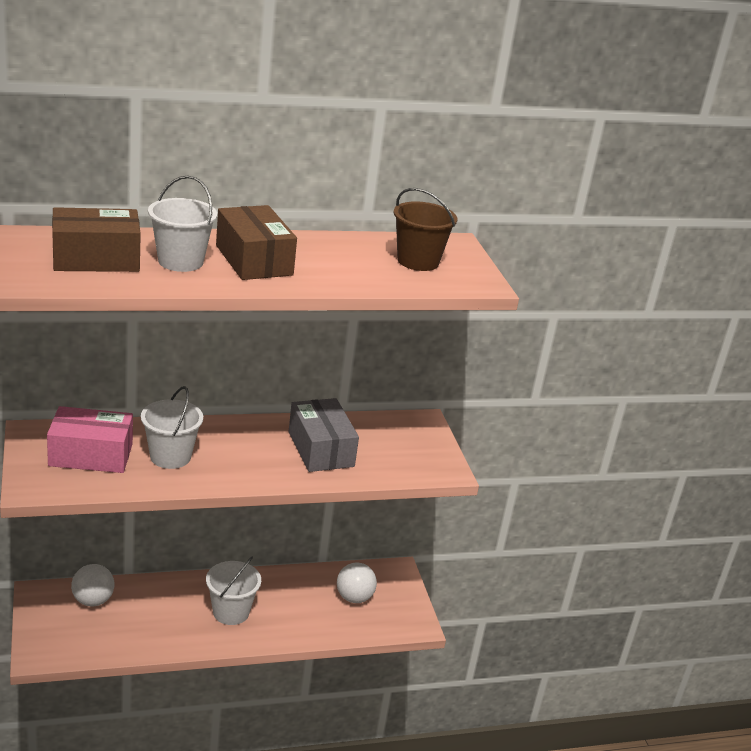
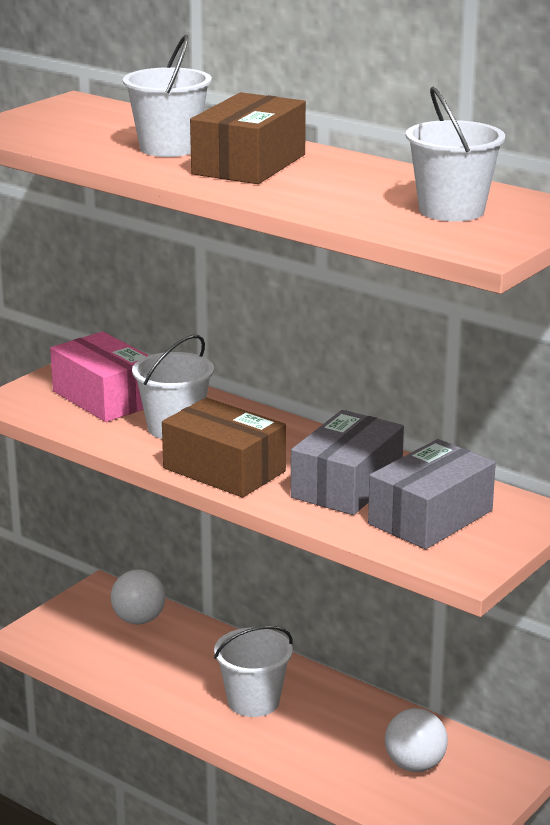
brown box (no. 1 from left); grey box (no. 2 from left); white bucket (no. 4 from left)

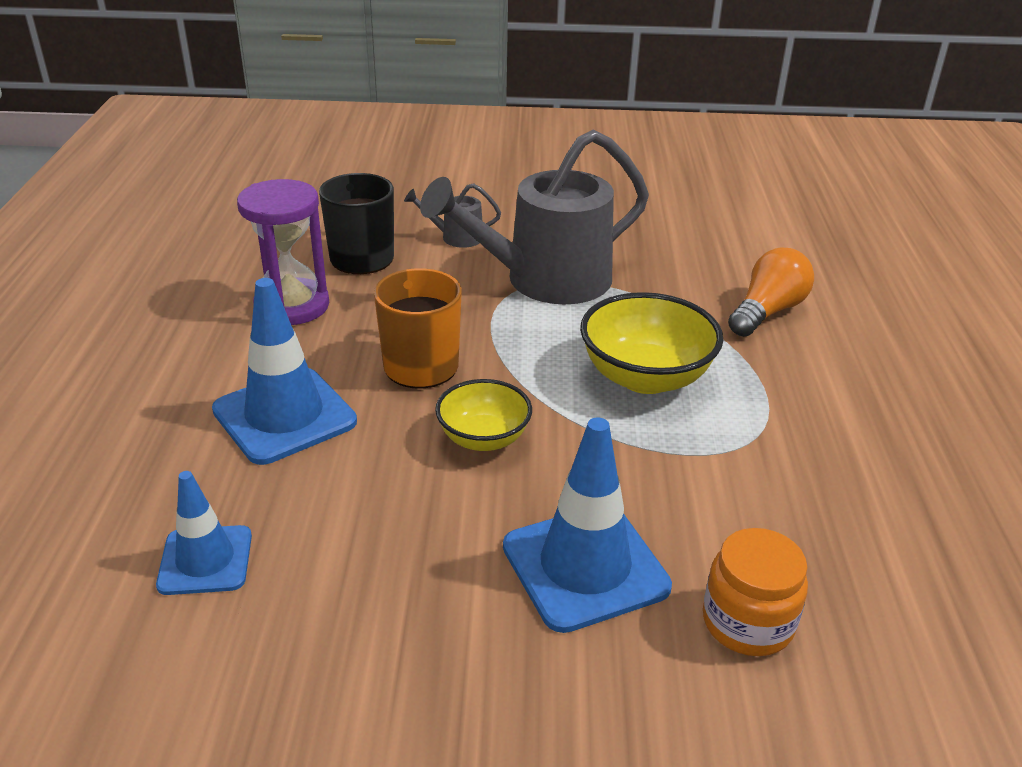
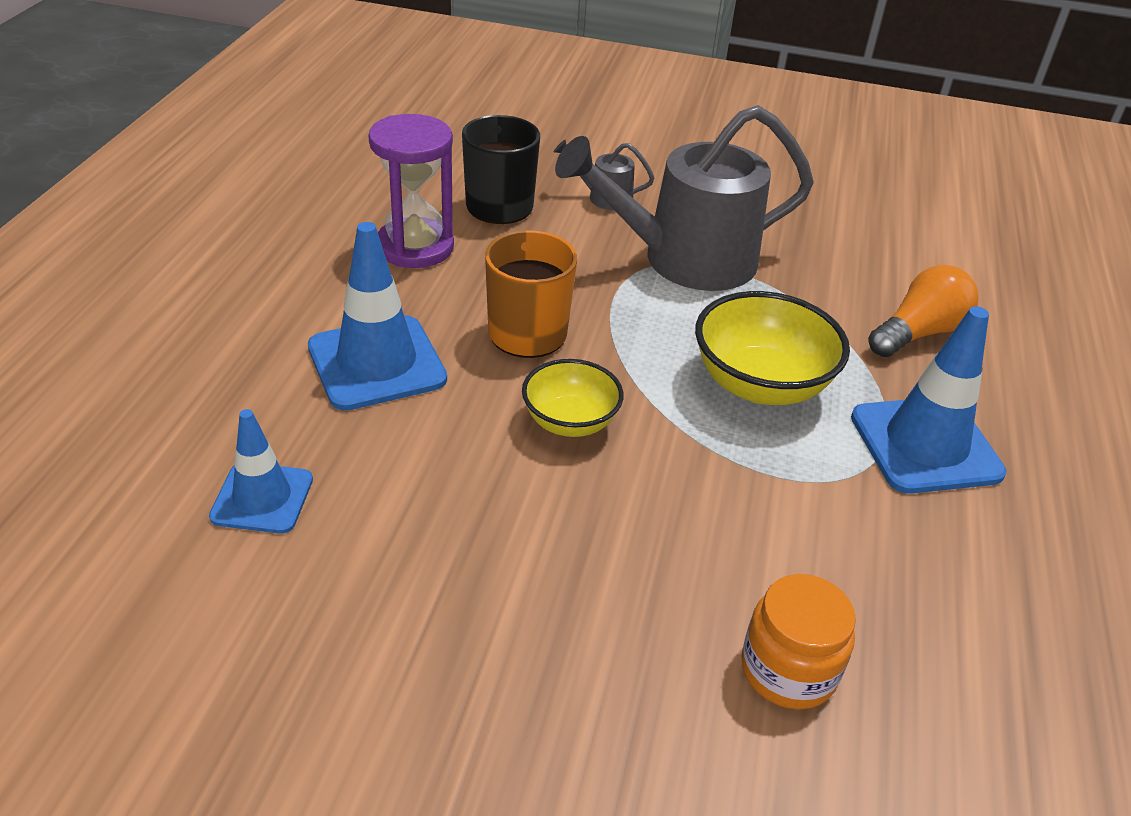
blue traffic cone (no. 3 from left)

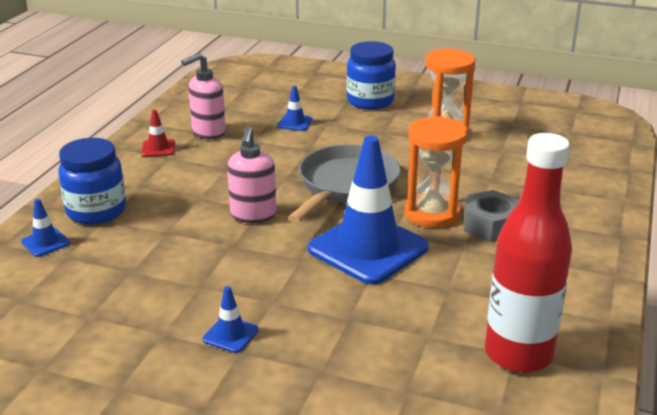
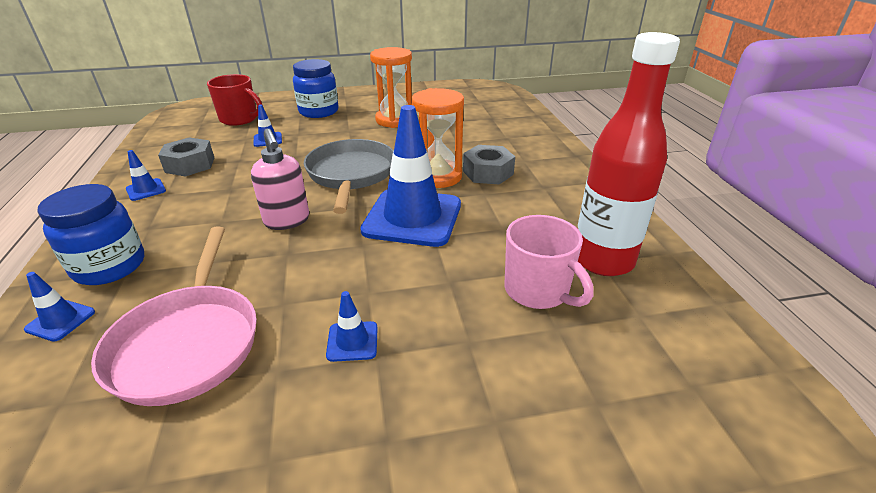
pink pan; blue traffic cone (no. 2 from left); grey nut (no. 1 from left); red mug; pink mug

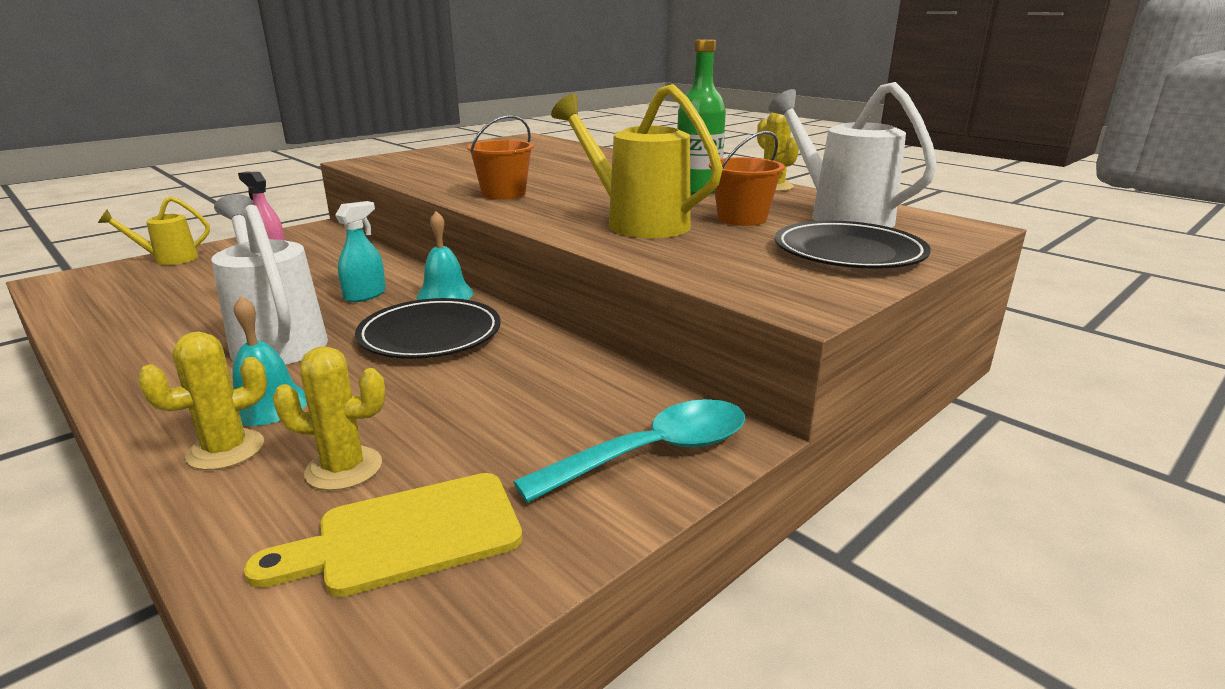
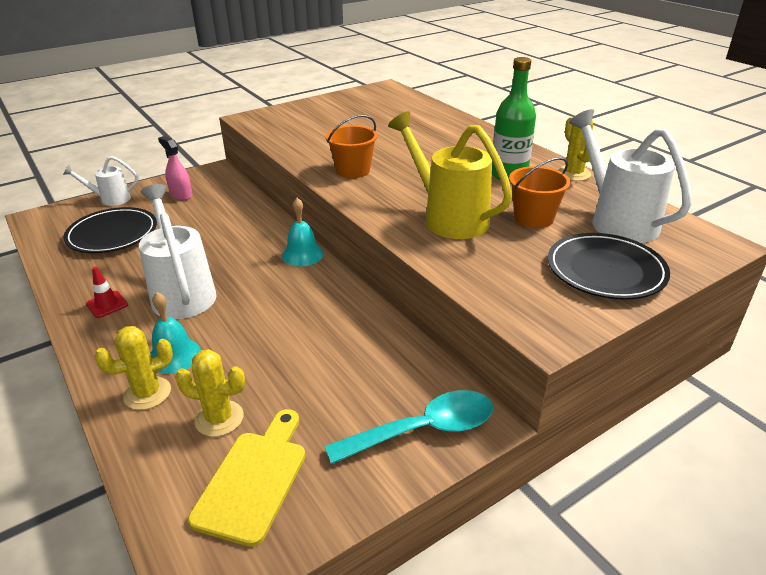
white watering can (no. 1 from left); black plate (no. 1 from left); red traffic cone; yellow cutting board; turquoise spray bottle

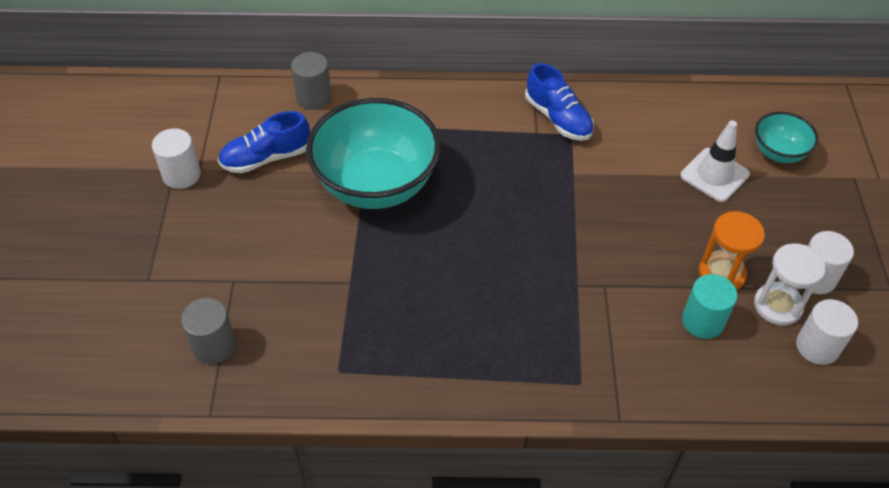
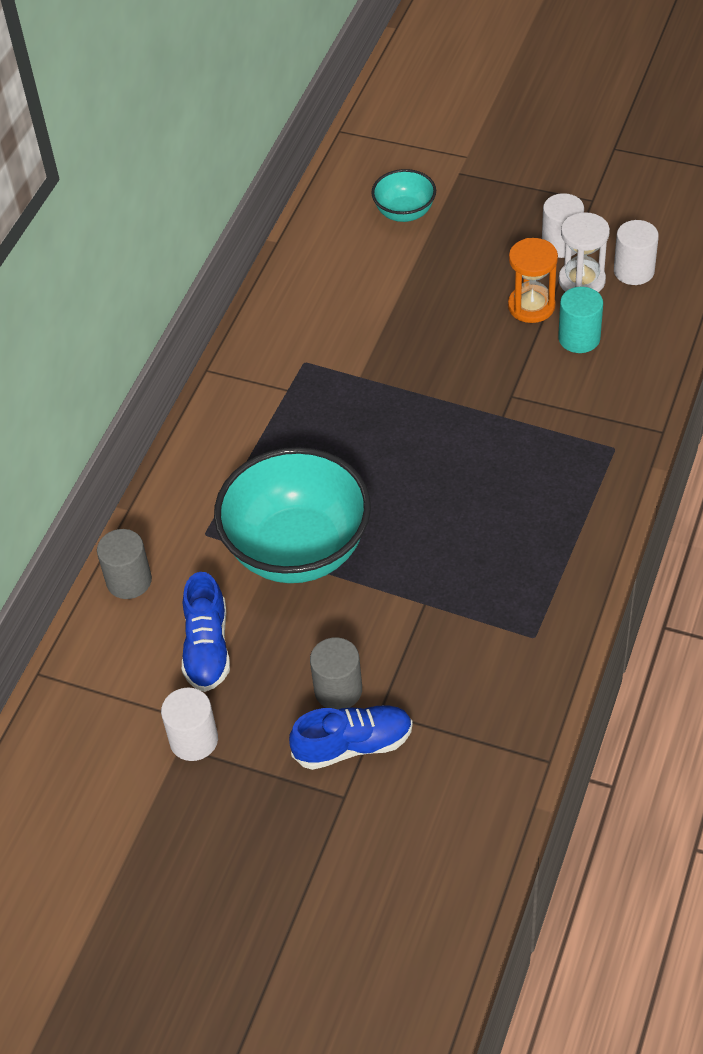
blue shoe (no. 2 from left); grey cylinder (no. 2 from left); white traffic cone

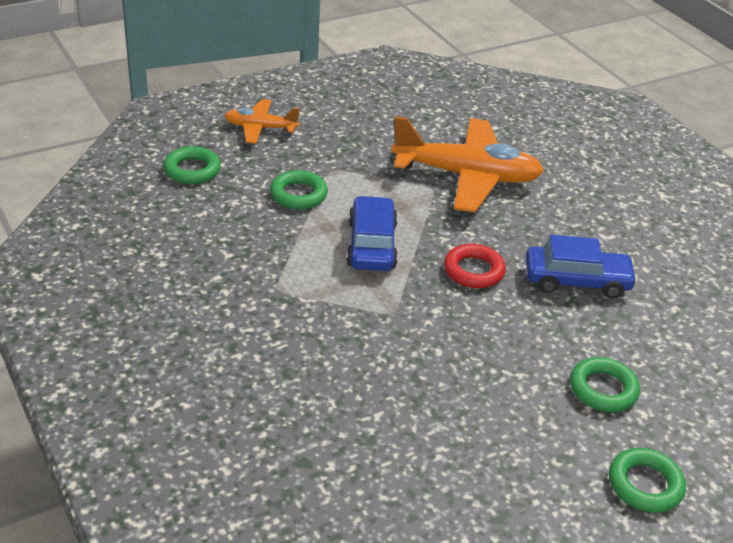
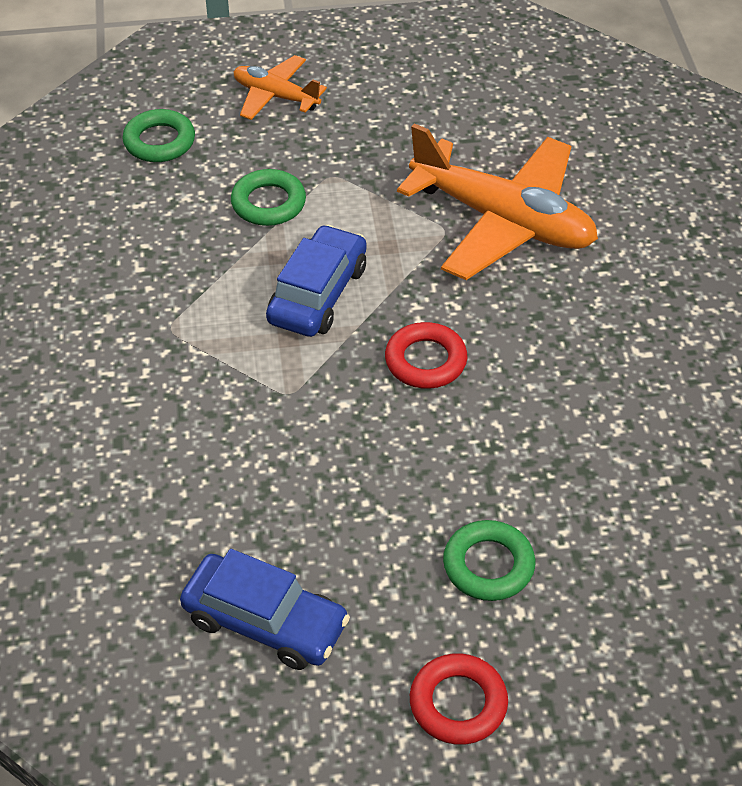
blue car (no. 1 from left); red ring (no. 2 from left)

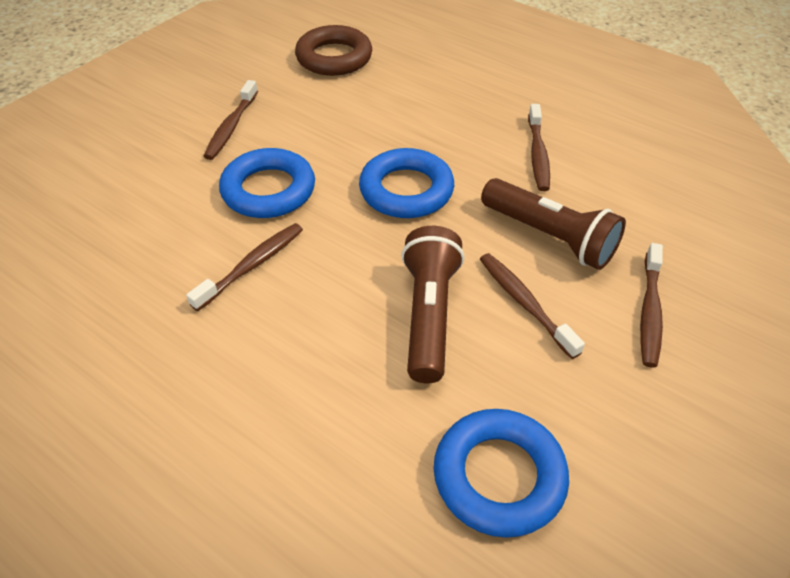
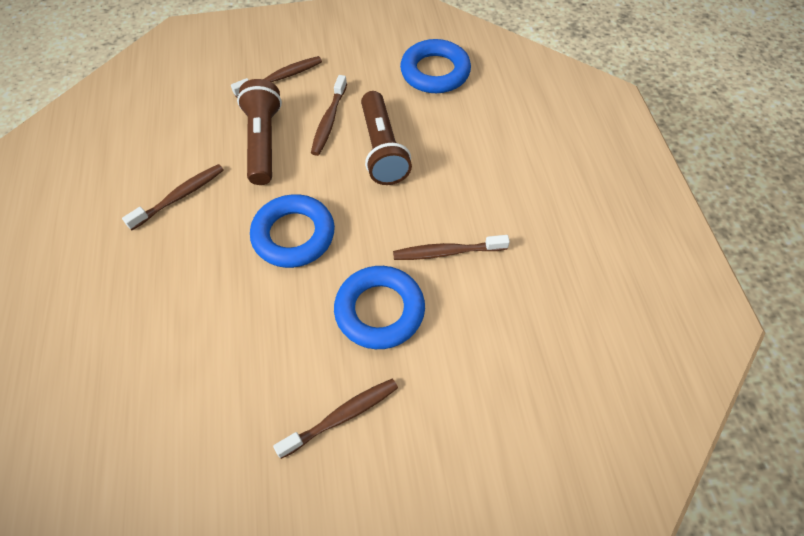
brown flashlight (no. 2 from left); brown ring

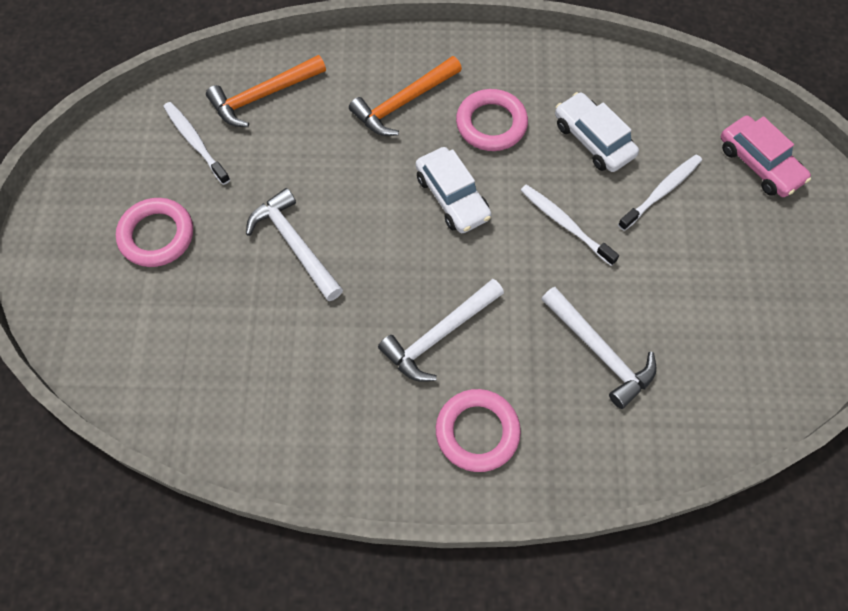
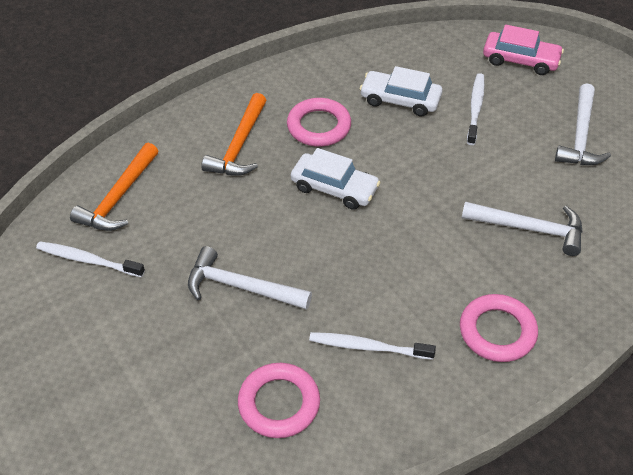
pink ring (no. 1 from left); white toothbrush (no. 2 from left); white hammer (no. 3 from left)

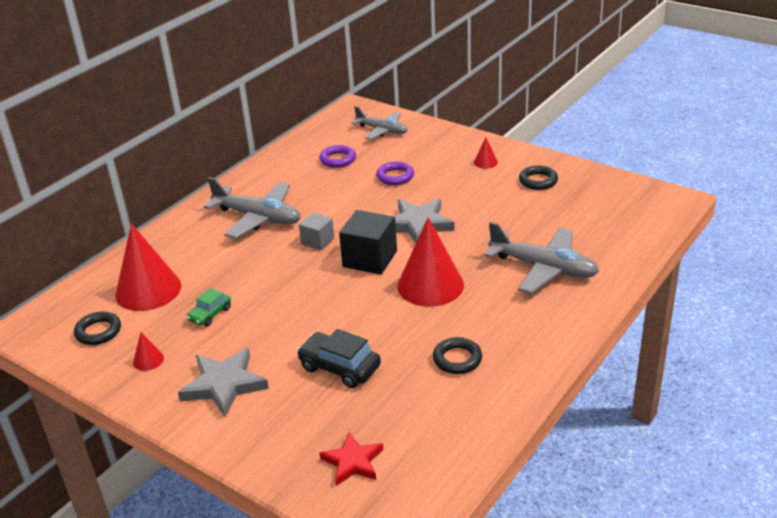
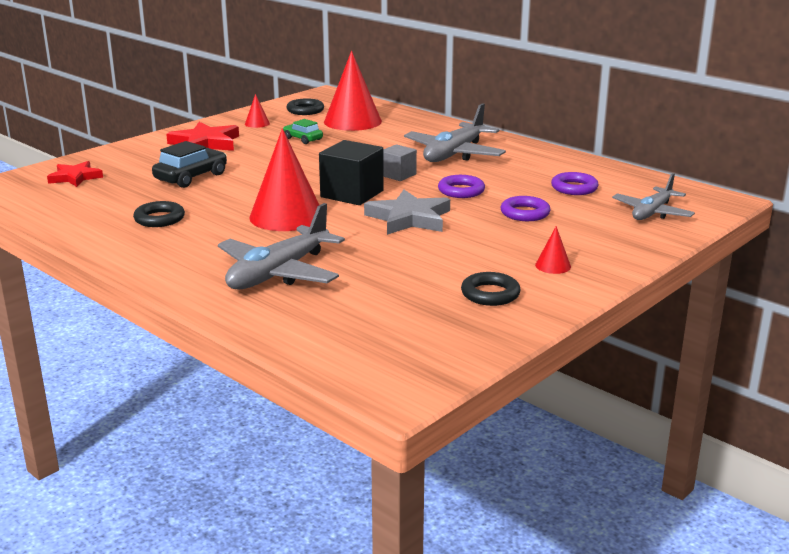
red star (no. 2 from left); purple ring (no. 1 from left)

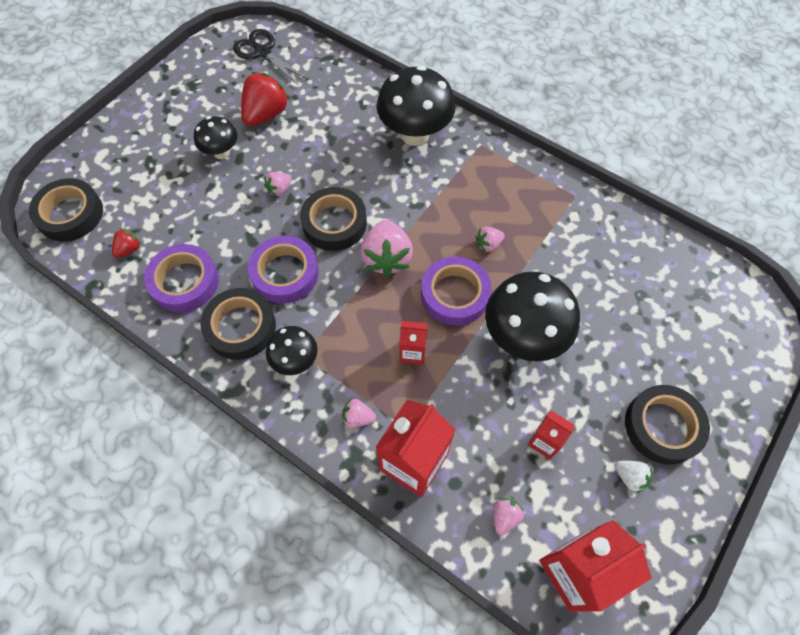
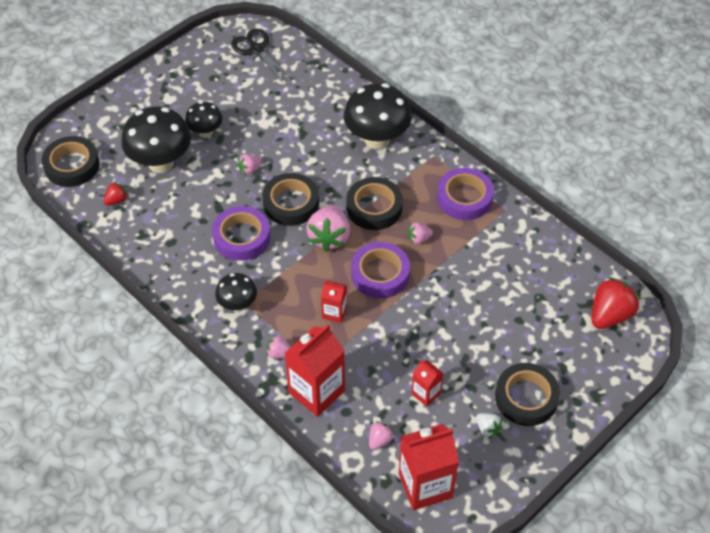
black mushroom (no. 1 from left); black tape (no. 3 from left); purple tape (no. 3 from left); red strawberry (no. 2 from left)

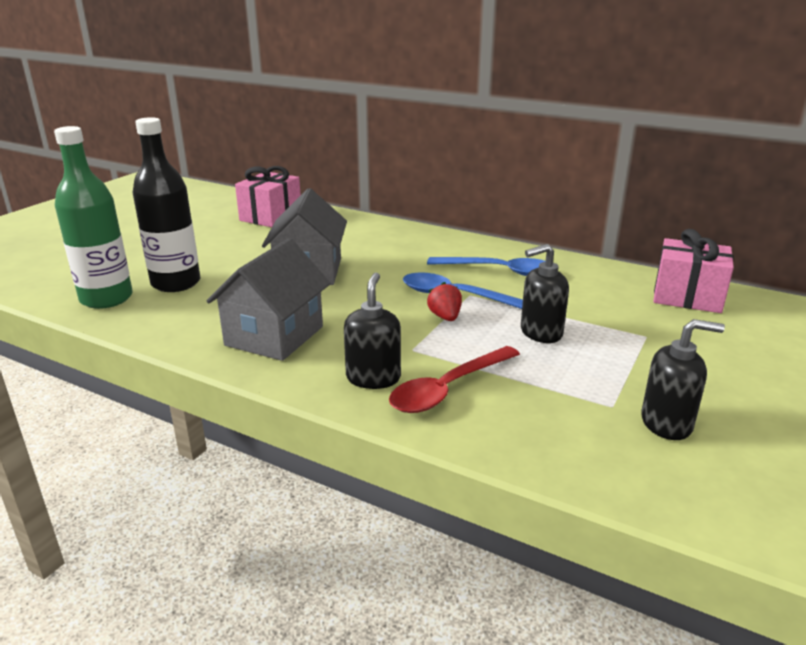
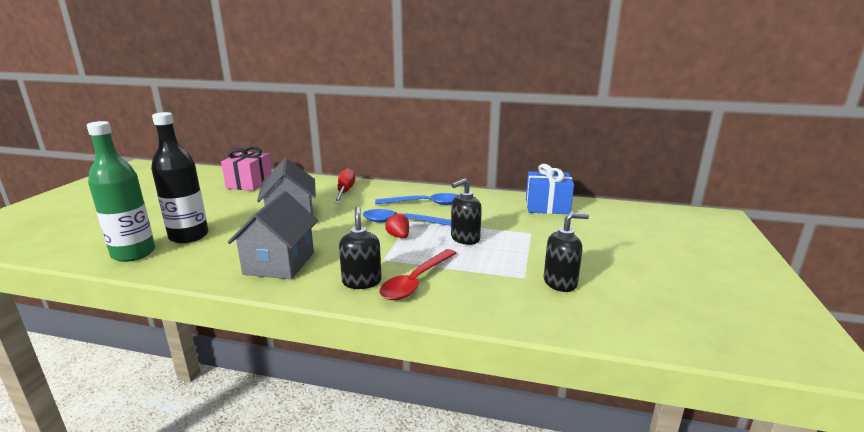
red screwdriver; blue gift

